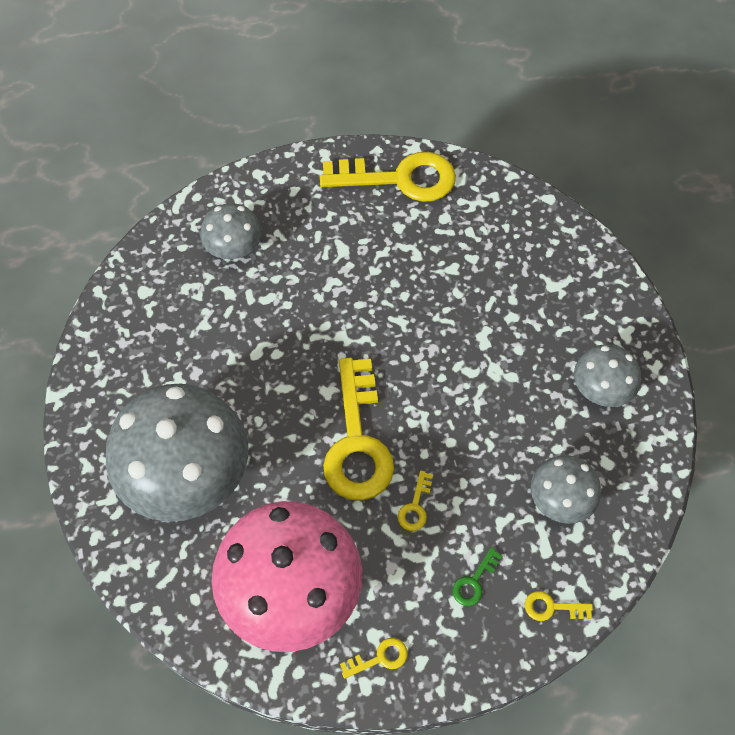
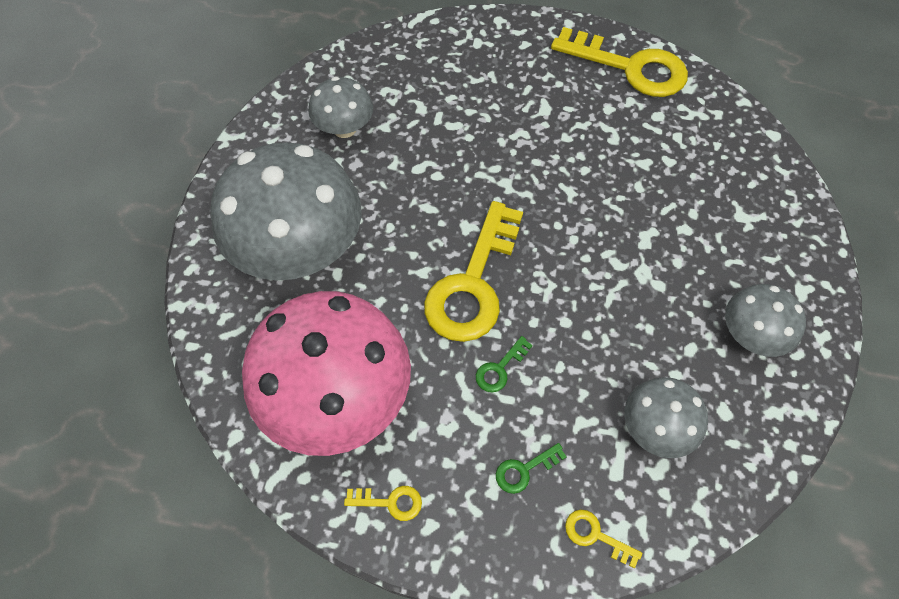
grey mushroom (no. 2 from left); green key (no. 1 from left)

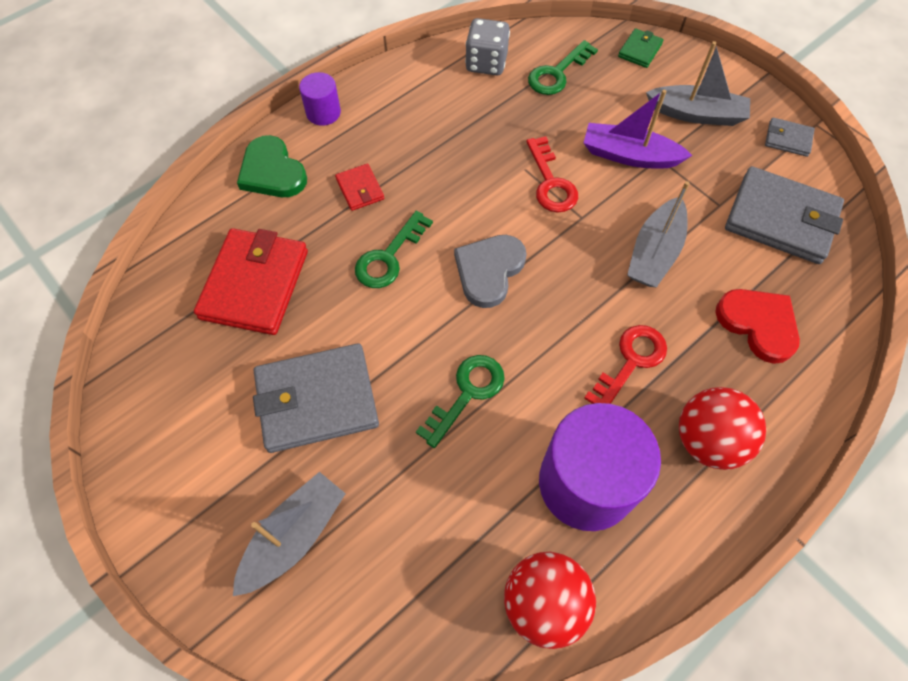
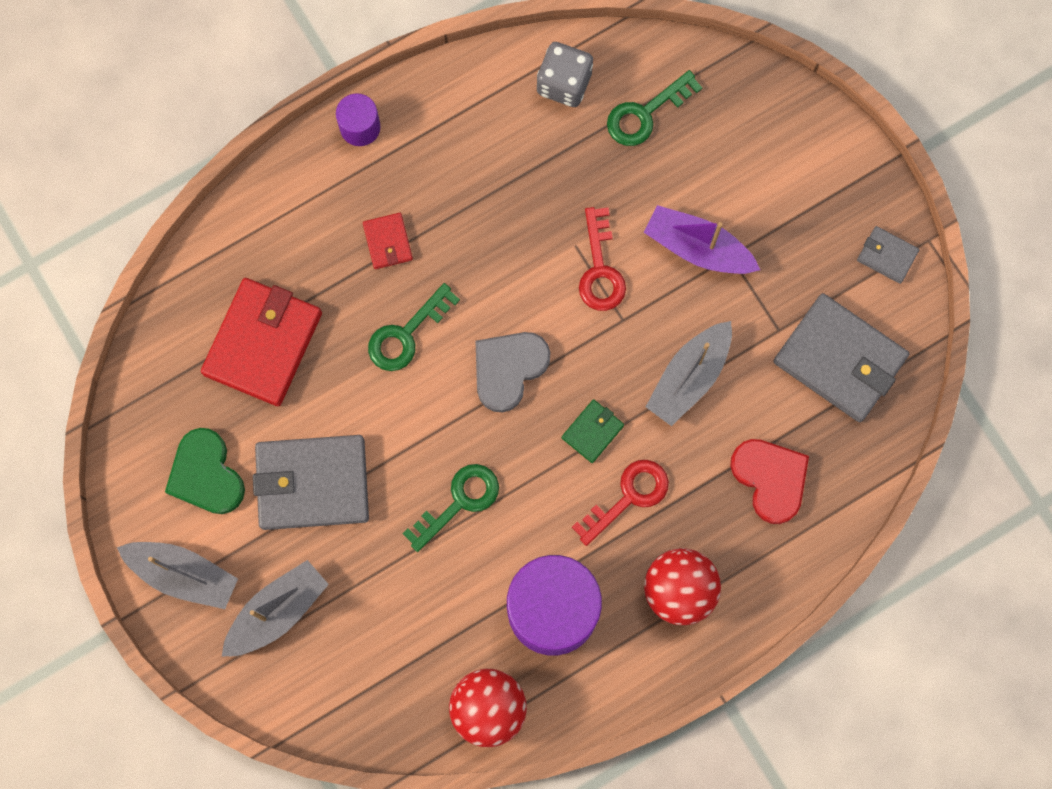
grey boat (no. 1 from left); green heart; green wallet

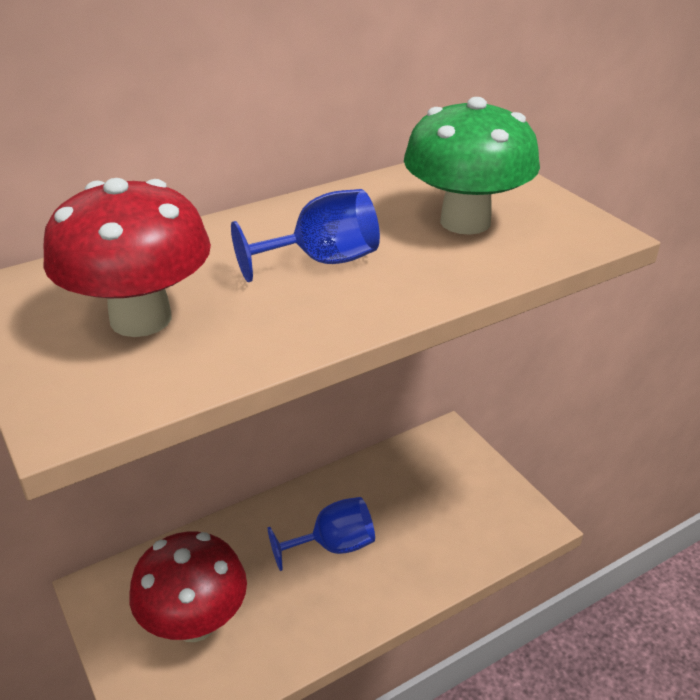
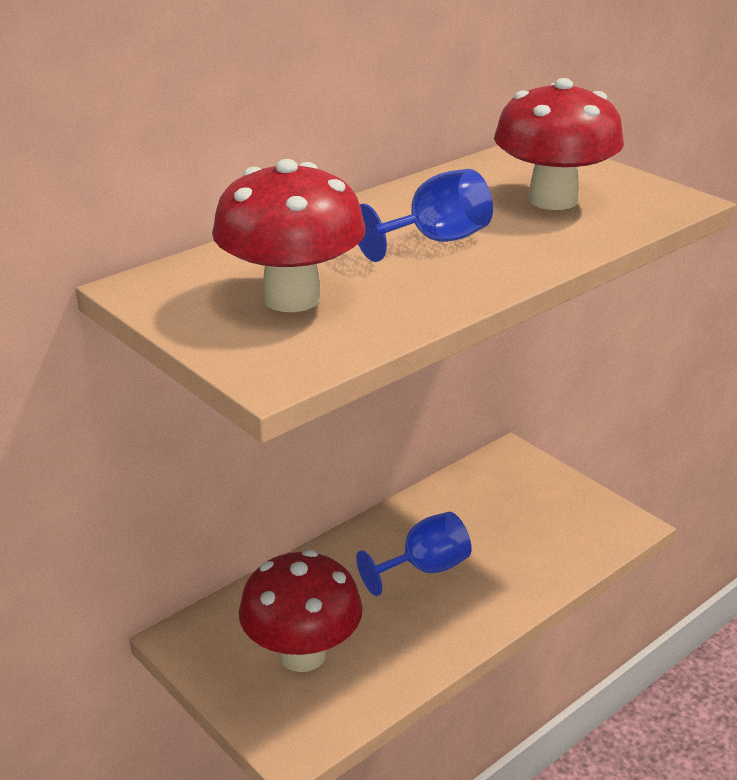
red mushroom (no. 3 from left)

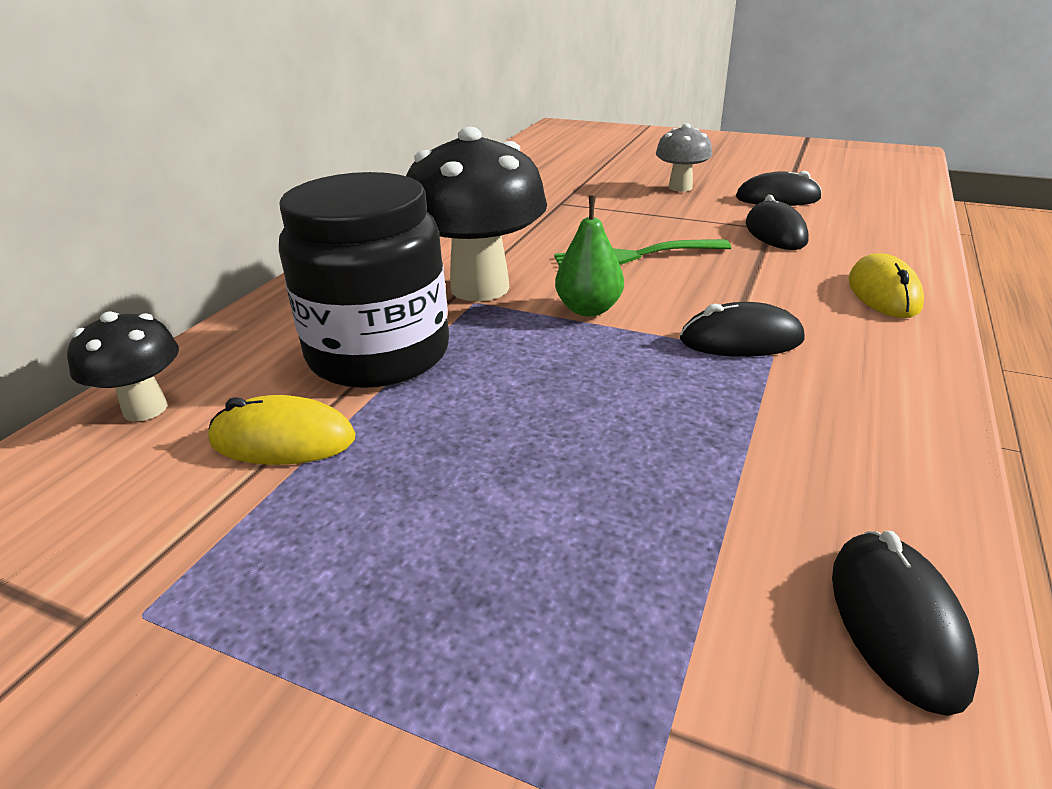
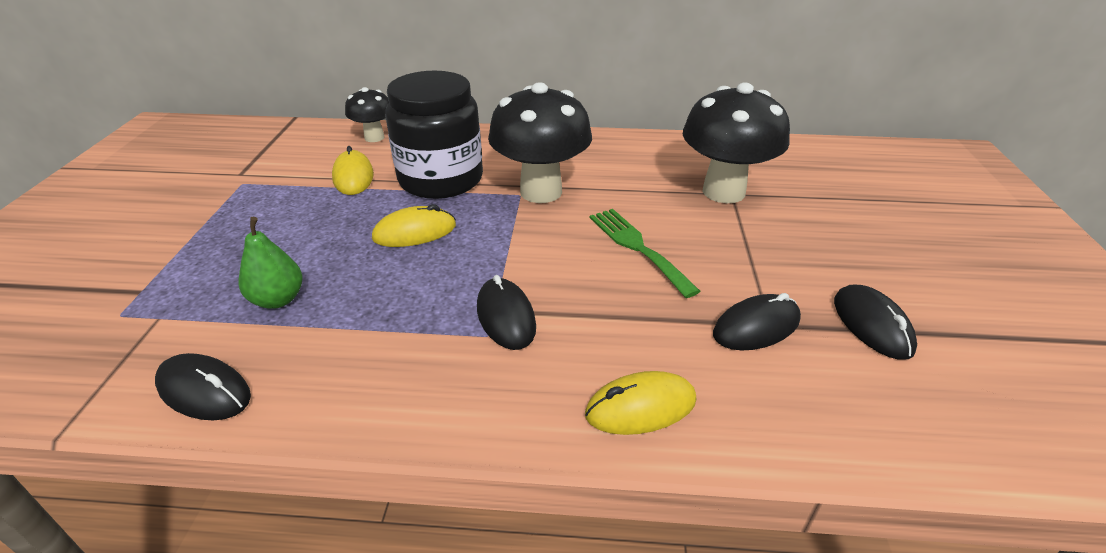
black mouse (no. 1 from left); green pear; yellow mouse (no. 2 from left); black mushroom (no. 3 from left); grey mushroom

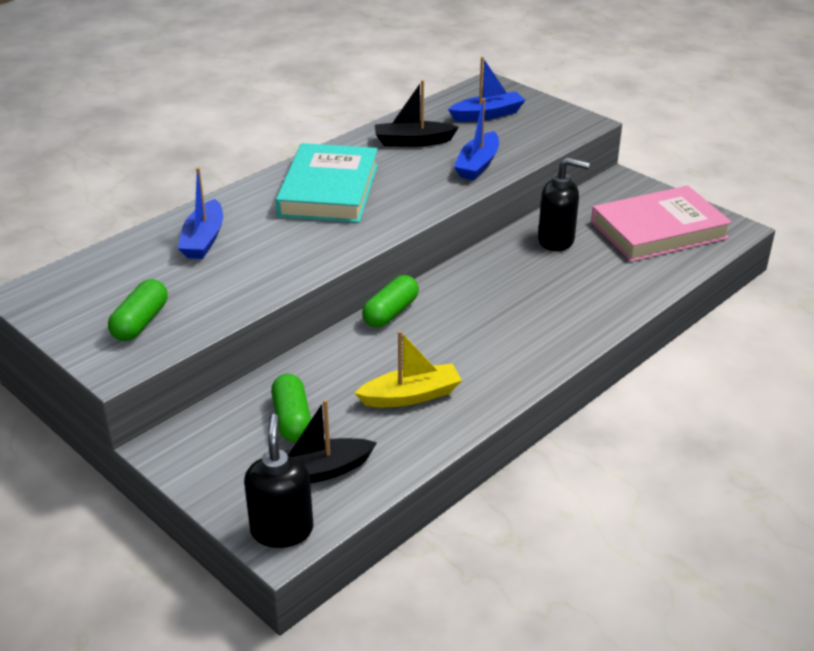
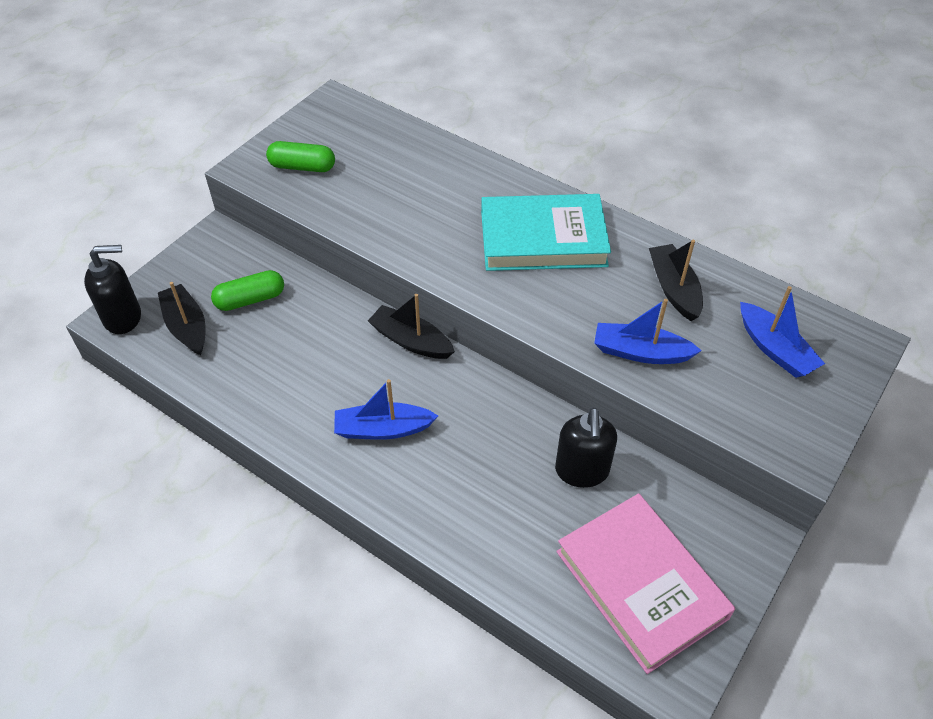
blue boat (no. 1 from left); black boat (no. 2 from left); yellow boat

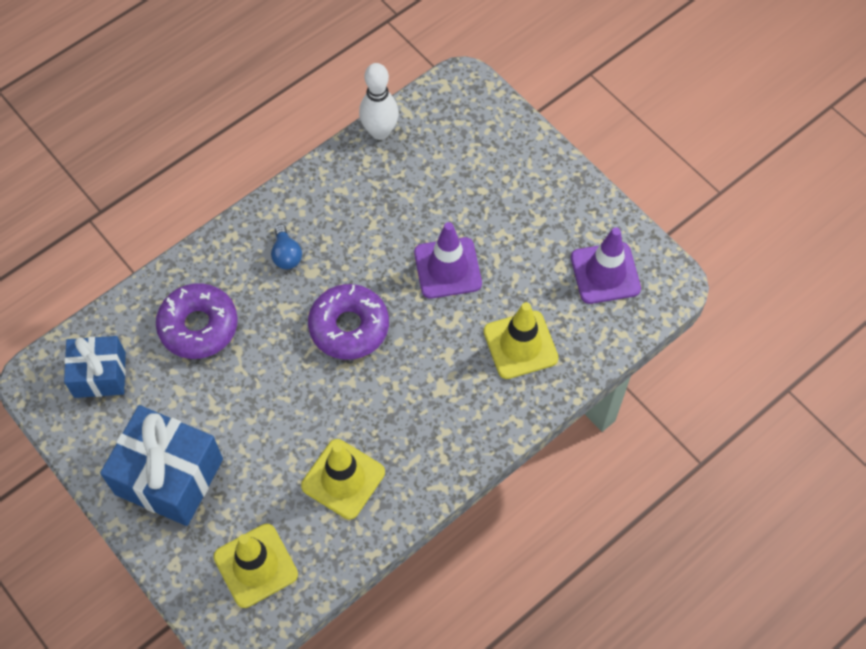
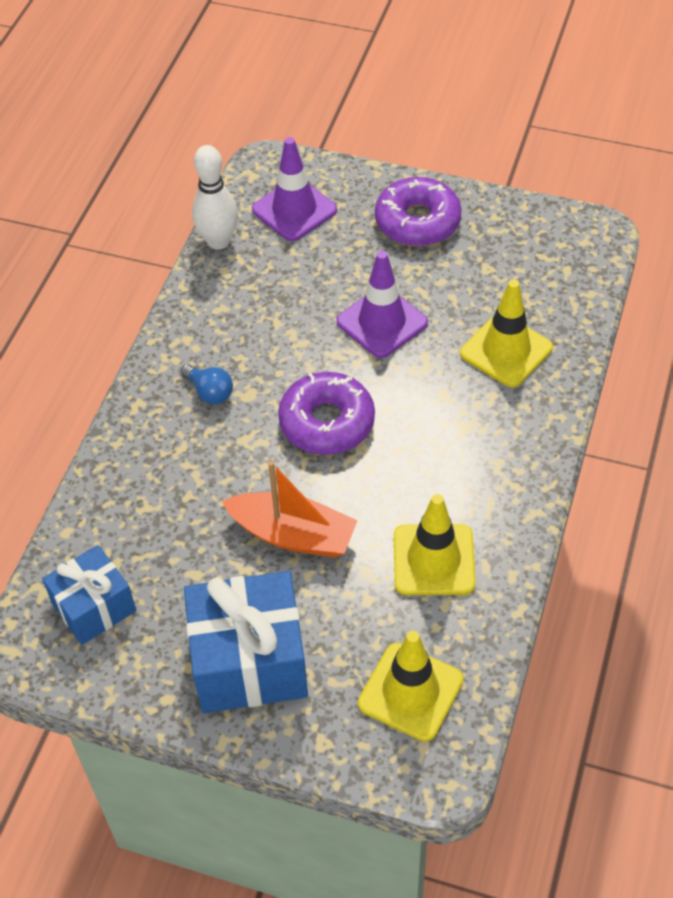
orange boat; purple traffic cone (no. 1 from left); purple donut (no. 2 from left)

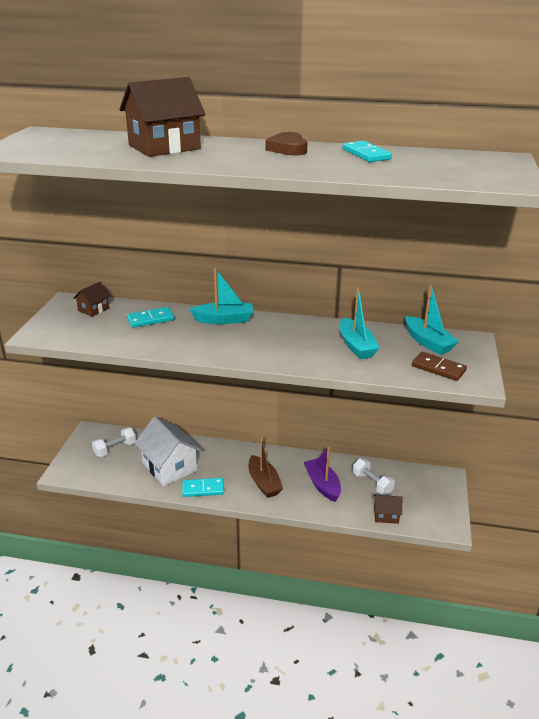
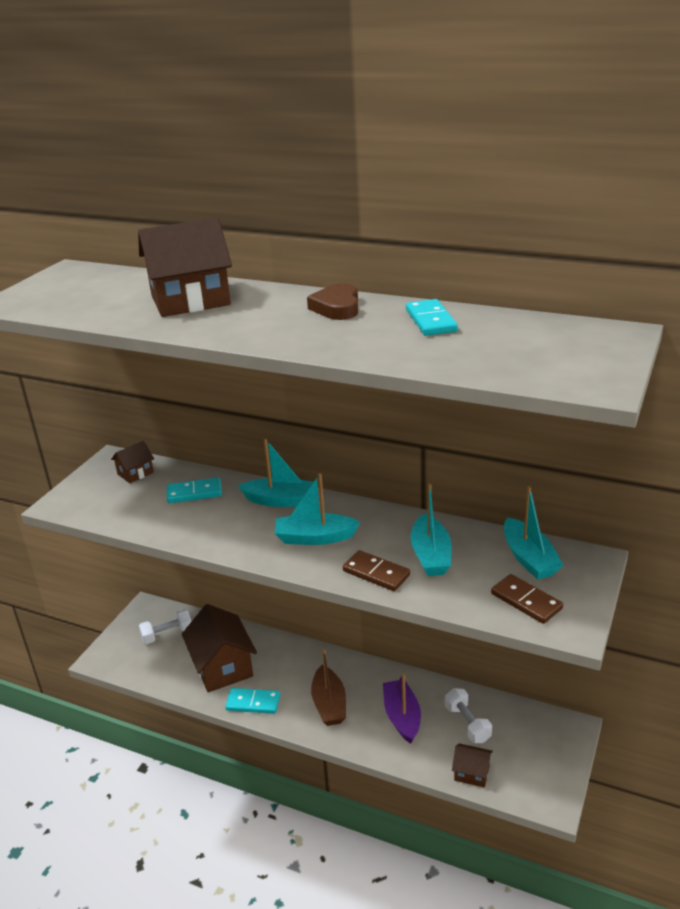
brown house (no. 3 from left); turquoise boat (no. 2 from left); brown domino (no. 1 from left)

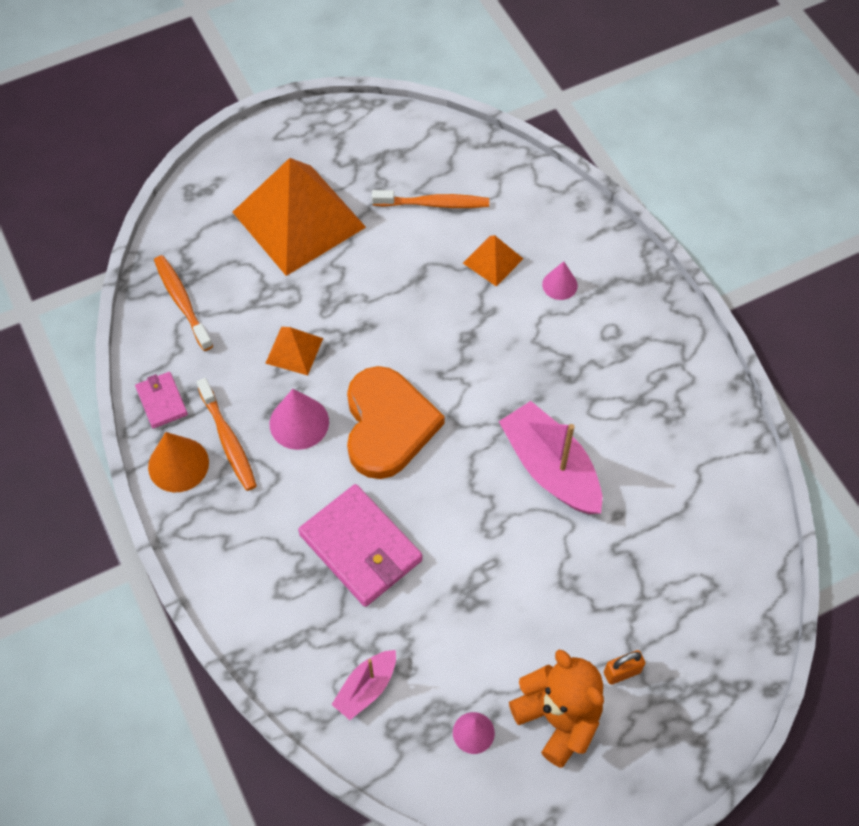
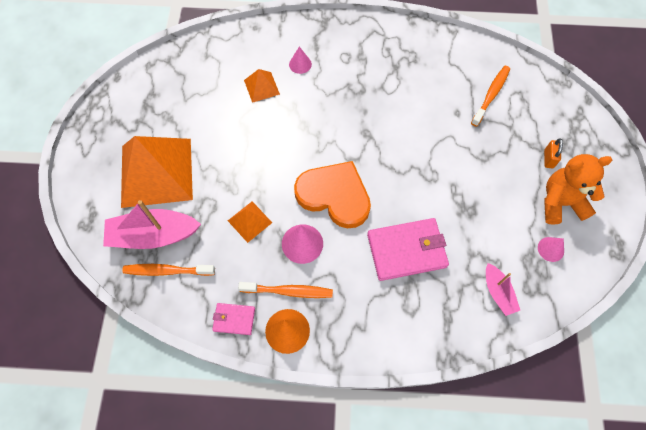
pink boat (no. 1 from left); orange toothbrush (no. 3 from left)

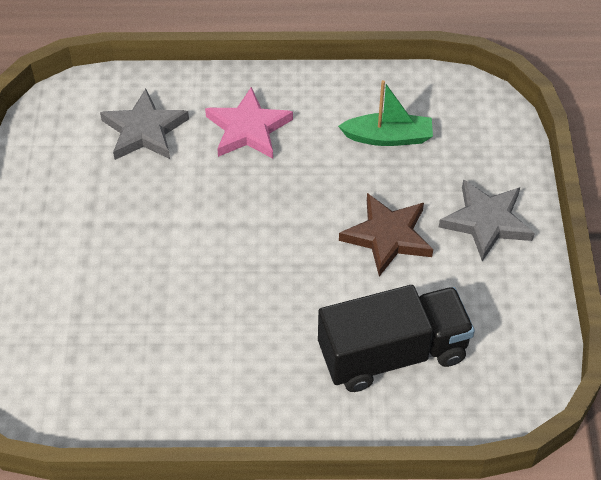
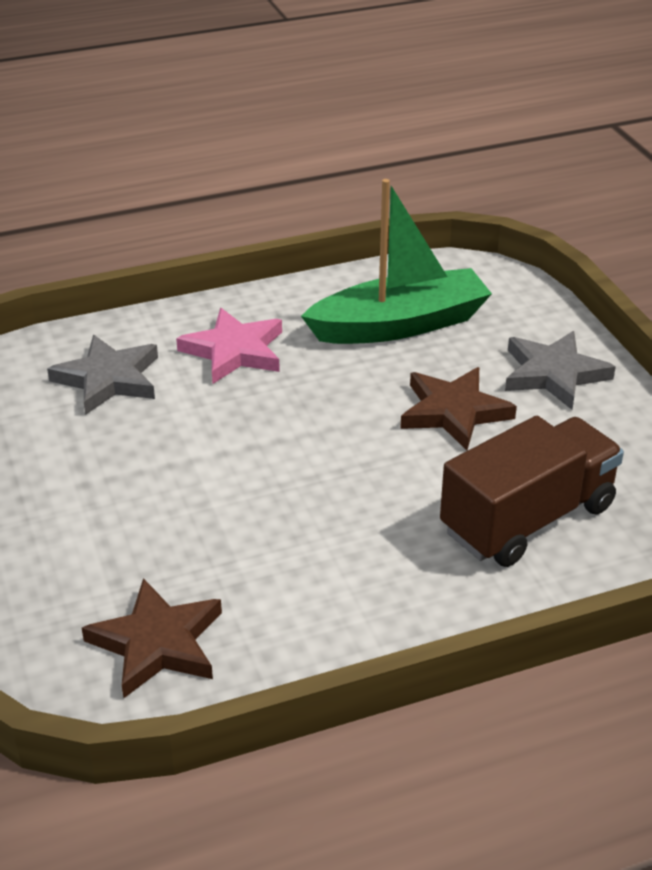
brown star (no. 1 from left); green boat; brown truck

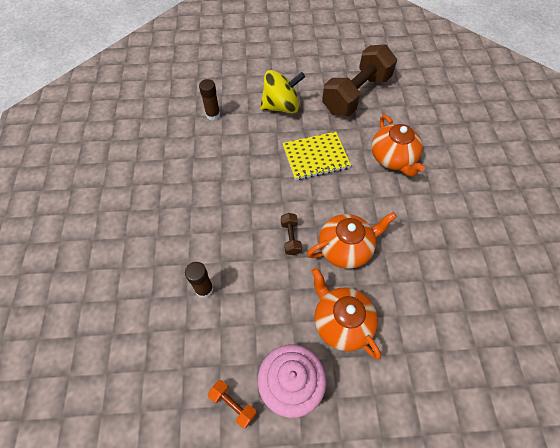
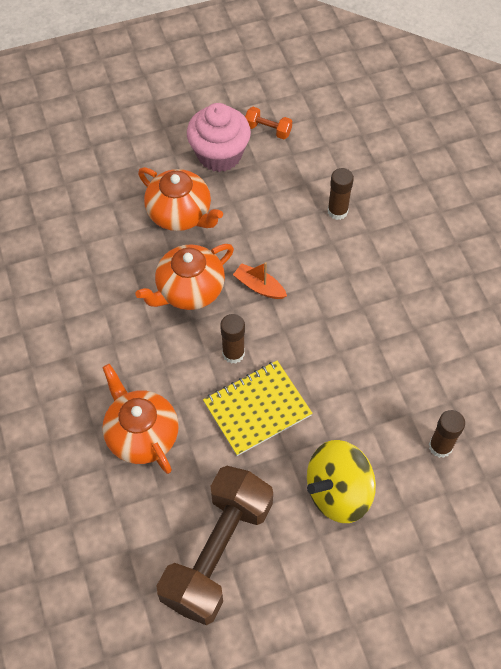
brown glue stick (no. 1 from left); orange boat

